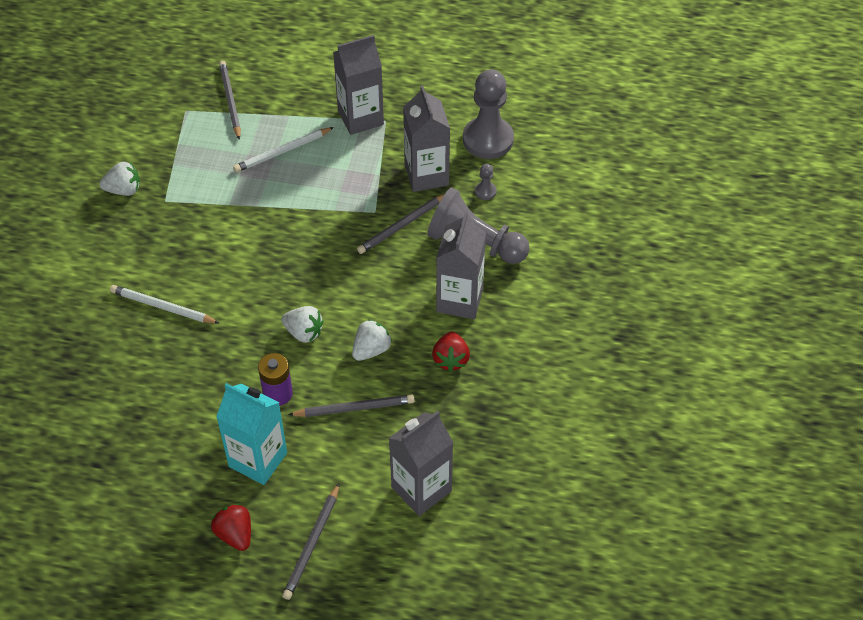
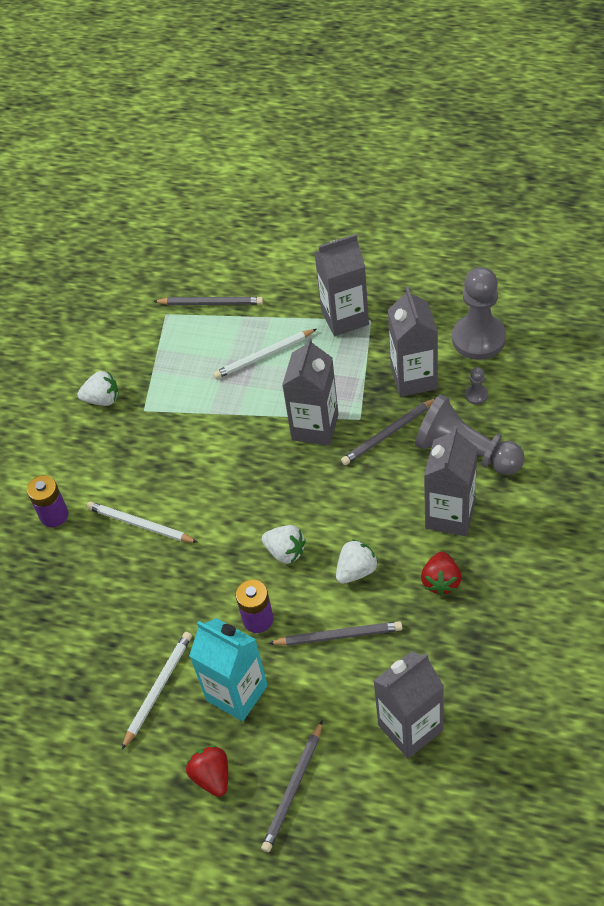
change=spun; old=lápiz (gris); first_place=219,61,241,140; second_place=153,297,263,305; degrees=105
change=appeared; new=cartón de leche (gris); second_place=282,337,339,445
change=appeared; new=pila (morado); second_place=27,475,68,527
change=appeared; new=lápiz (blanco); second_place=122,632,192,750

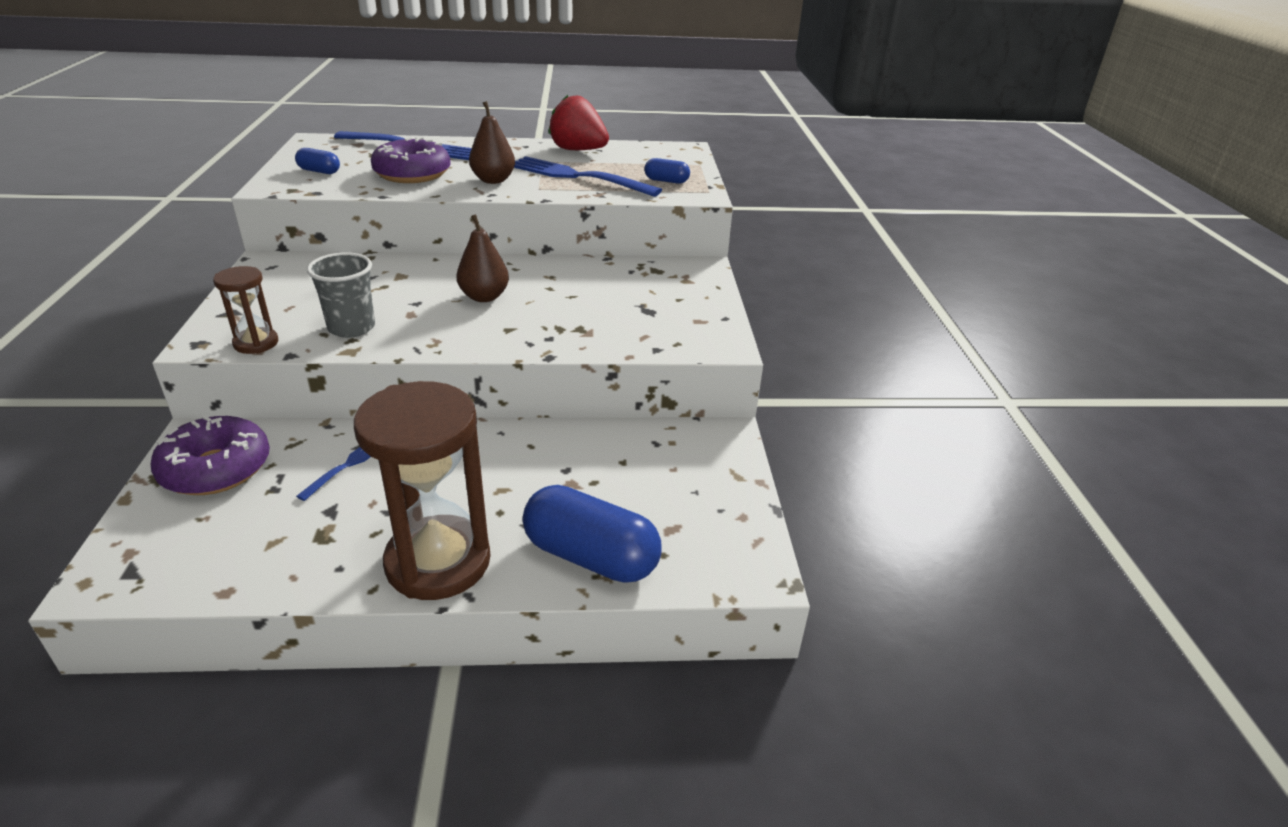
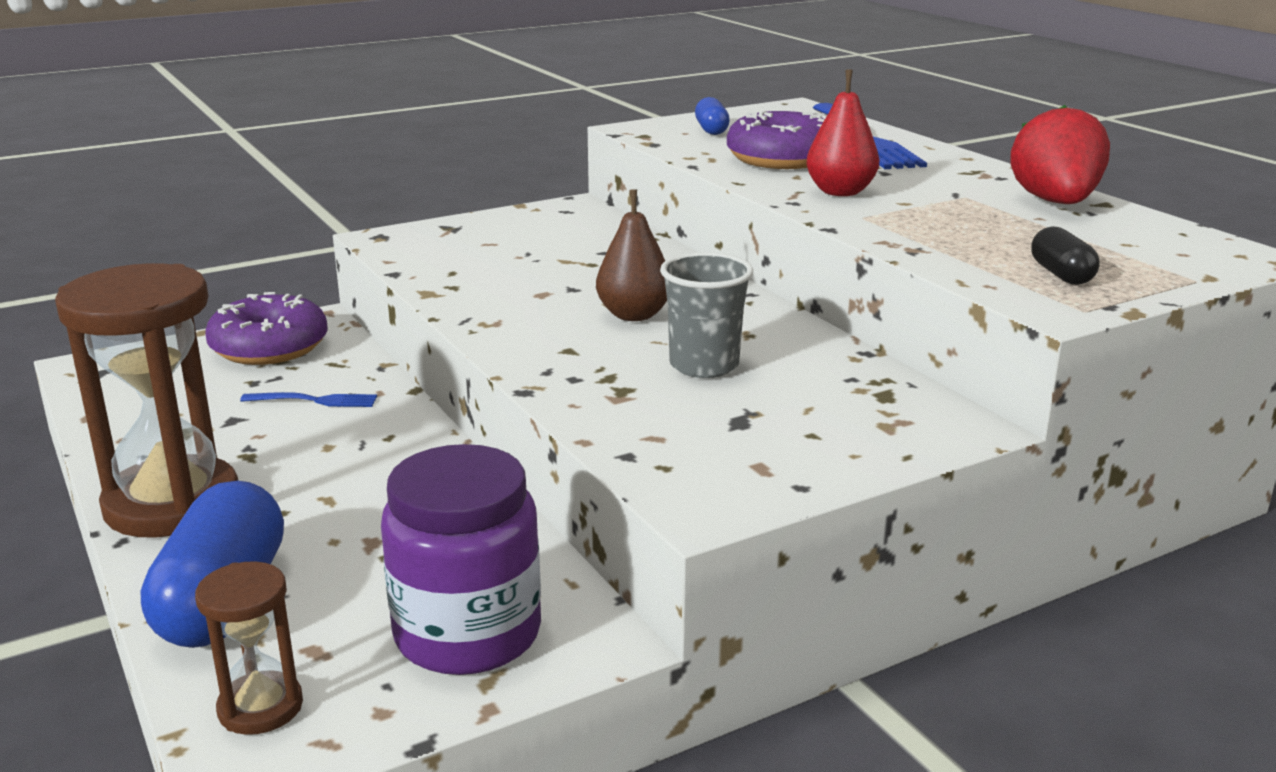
change=colour; old=pera (marrón); new=pera (rojo); first_place=469,101,515,184; second_place=807,69,879,196
change=missing; old=tenedor (azul); first_place=514,156,662,197
change=colour; old=cápsula (azul); new=cápsula (negro); first_place=644,158,690,184; second_place=1031,226,1099,285
change=relocated; old=vaso (gris); first_place=307,252,375,338; second_place=660,252,753,378
change=relocated; old=reloj de arena (marrón); first_place=213,266,278,354; second_place=195,561,303,735
change=appeared; new=tarro (morado); second_place=381,444,541,675

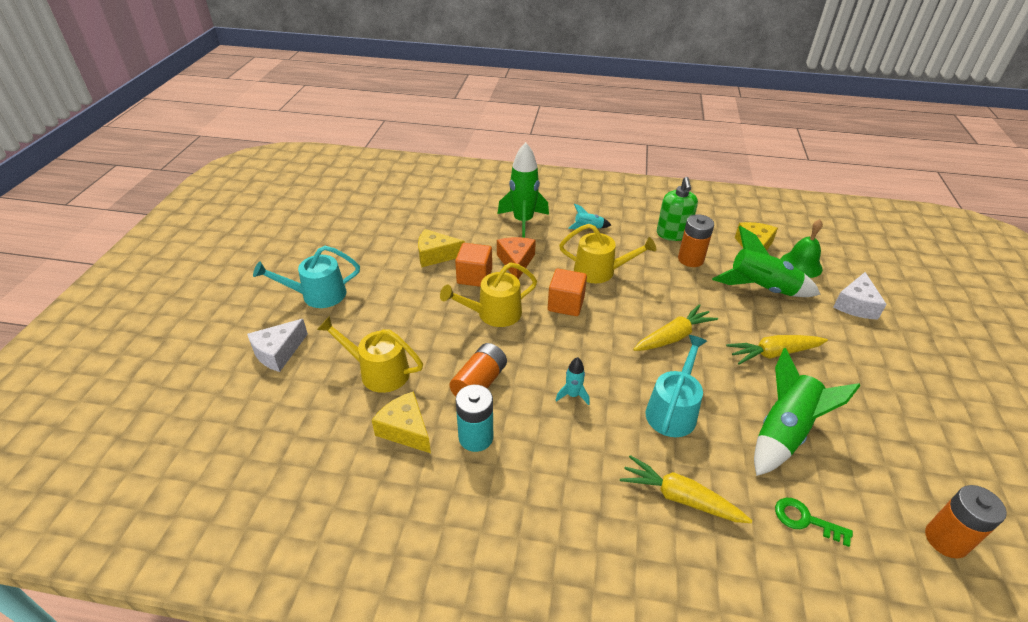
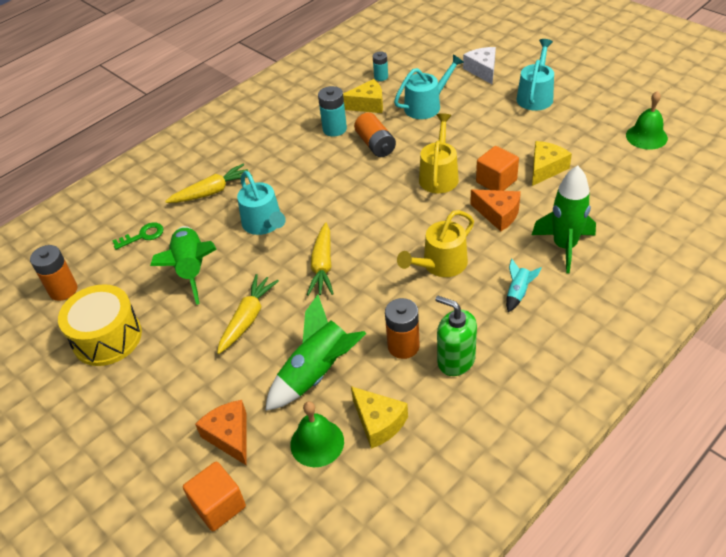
change=relocated; old=cubo (naranja); first_place=548,269,587,316; second_place=183,461,246,531
change=colour; old=queso (blanco); new=queso (naranja); first_place=833,272,887,319; second_place=195,400,247,466
change=colour; old=regadera (amarillo); new=regadera (turquesa); first_place=317,316,423,393; second_place=394,54,464,119
change=missing; old=cohete (turquesa); first_place=555,357,590,405
change=appeared; new=pila (turquesa); second_place=373,51,388,81
change=appeared; new=campana (verde); second_place=626,91,668,150
change=appeared; new=tambor (amarillo); second_place=58,284,142,366

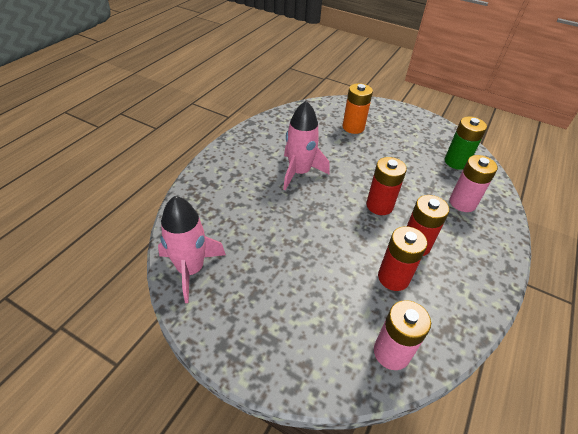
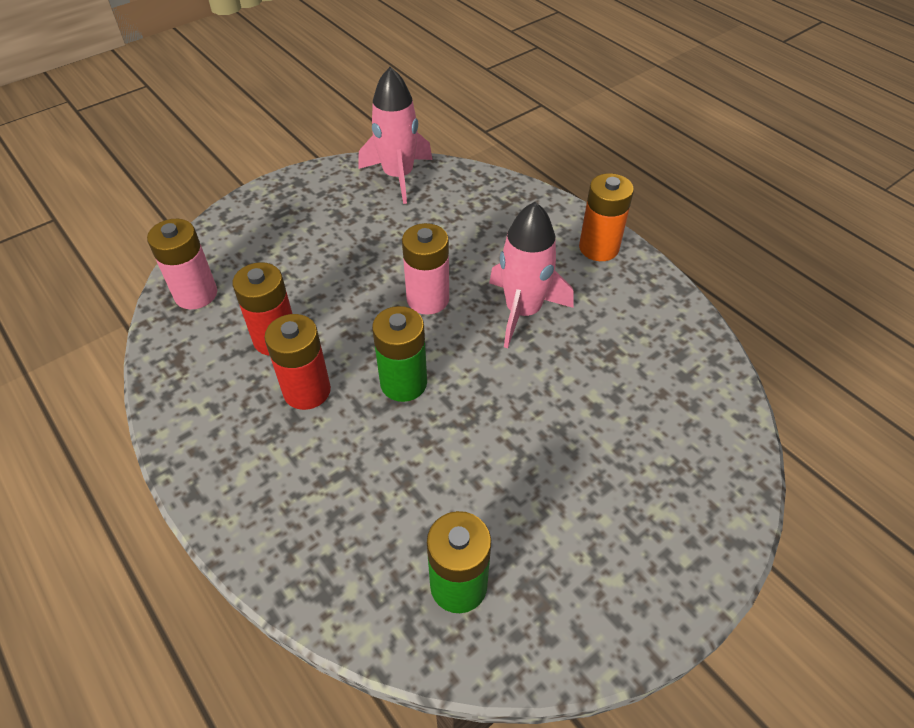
change=relocated; old=pila (naranja); first_place=343,83,373,134; second_place=579,173,634,261
change=relocated; old=pila (rosa); first_place=450,155,498,212; second_place=402,223,449,315
change=colour; old=pila (rojo); new=pila (verde); first_place=366,157,407,215; second_place=372,306,427,402

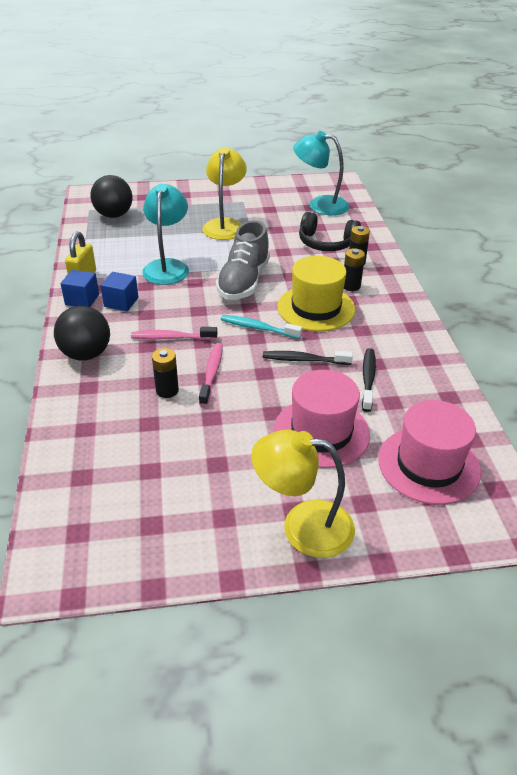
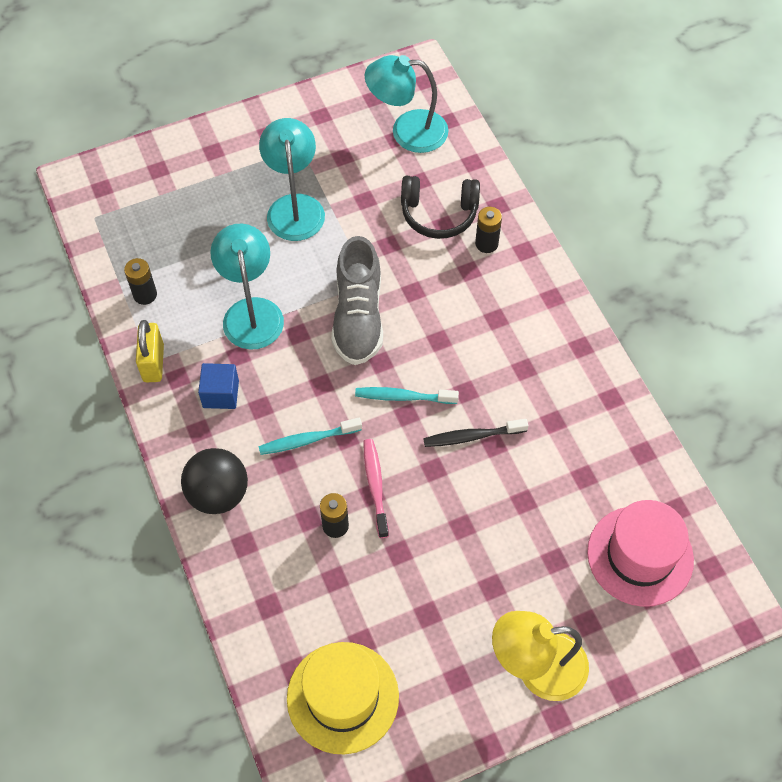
change=colour; old=lámpara (amarillo); new=lámpara (turquesa); first_place=202,147,247,240; second_place=259,118,325,241
change=missing; old=pelota (negro); first_place=90,175,132,218
change=relocated; old=pila (negro); first_place=344,248,365,291; second_place=124,258,157,305
change=relocated; old=sombrero (amarillo); first_place=277,256,355,331; second_place=287,642,399,755
change=missing; old=cubo (azul); first_place=61,270,99,307
change=colour; old=cepillo de dientes (rosa); new=cepillo de dientes (turquesa); first_place=131,327,217,340; second_place=258,418,362,455
change=missing; old=cepillo de dientes (negro); first_place=362,348,376,412
change=missing; old=sombrero (rosa); first_place=273,370,370,468

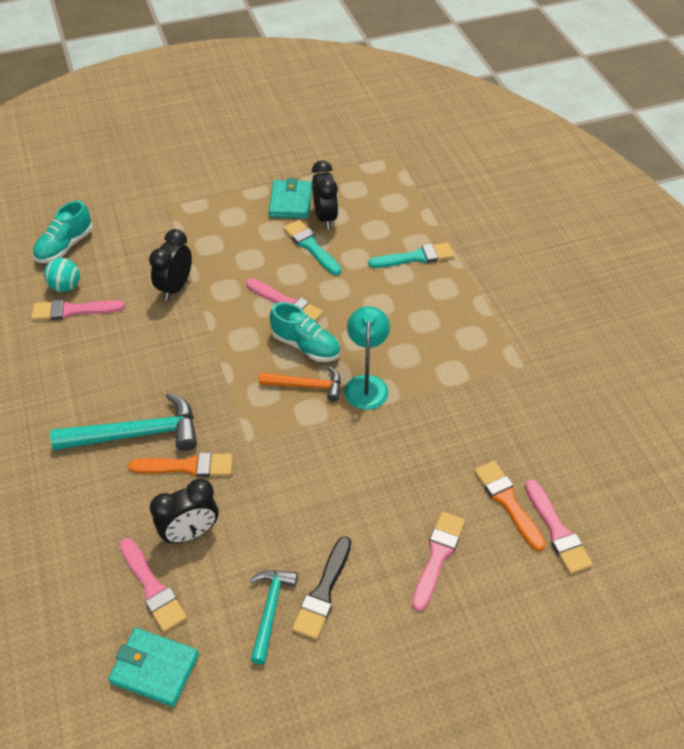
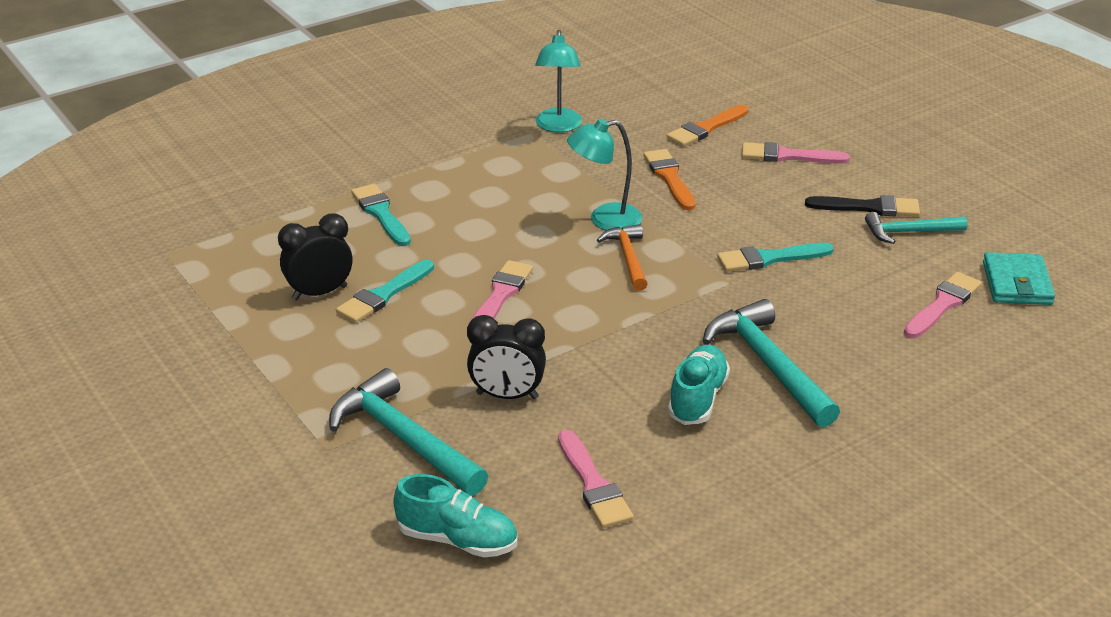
change=missing; old=cartera (turquesa); first_place=269,178,312,219
change=missing; old=pelota (turquesa); first_place=44,258,80,292
change=relocated; old=zapato (turquesa); first_place=270,302,340,362; second_place=668,345,730,425
change=relocated; old=pincel (naranja); first_place=128,452,233,477; second_place=643,149,695,210
change=missing; old=despertador (negro); first_place=150,479,218,544
change=missing; old=pincel (rosa); first_place=525,479,593,574
change=appeared; new=lámpara (turquesa); second_place=535,30,582,132
change=appeared; new=pincel (turquesa); second_place=717,243,834,272
change=appeared; new=martillo (turquesa); second_place=329,368,488,496

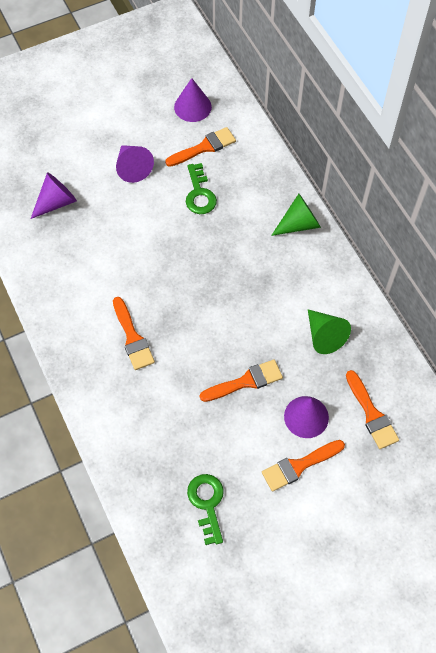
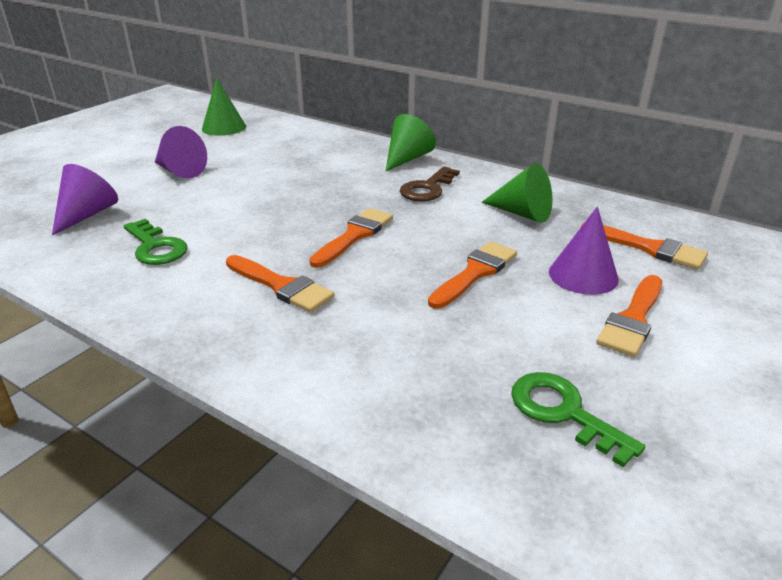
change=colour; old=cono (morado); new=cono (verde); first_place=174,78,212,122; second_place=202,78,246,136
change=relocated; old=pincel (naranja); first_place=165,127,236,167; second_place=309,208,393,268
change=relocated; old=llave (verde); first_place=186,163,217,214; second_place=124,219,188,265
change=appeared; new=llave (marrón); second_place=400,167,460,201

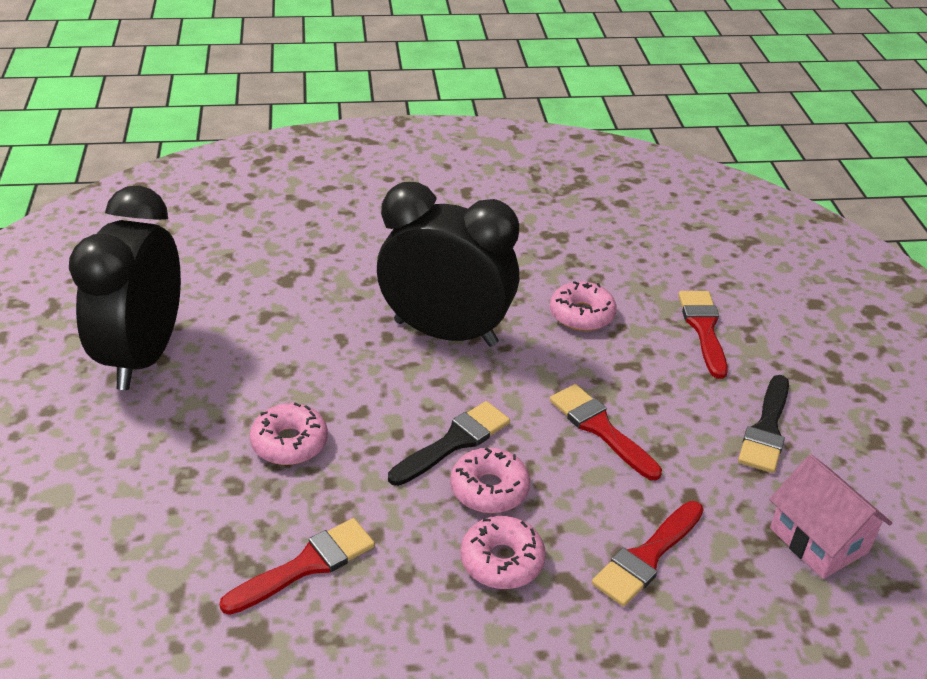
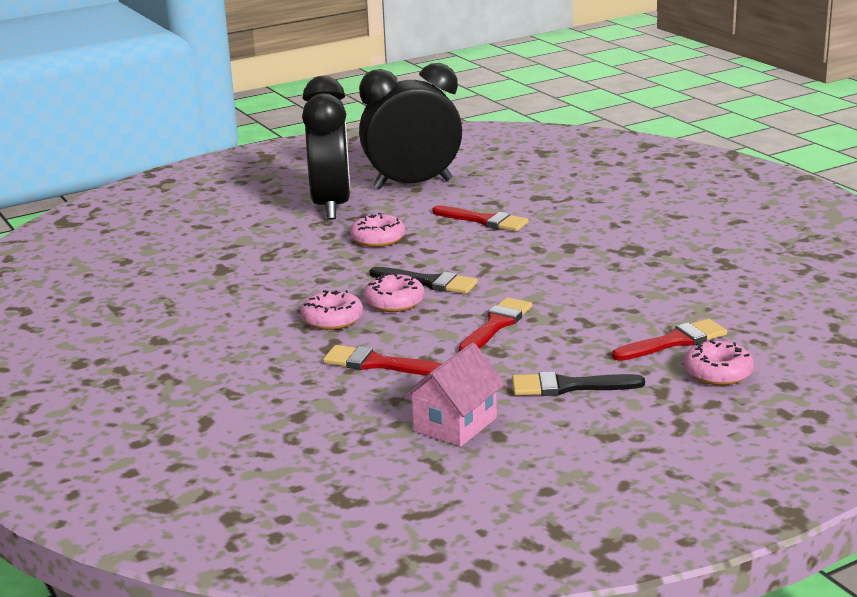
change=relocated; old=despertador (negro); first_place=377,182,519,347; second_place=302,76,351,220
change=relocated; old=rosquilla (rosa); first_place=550,281,617,331; second_place=684,340,754,385
change=relocated; old=pincel (rojo); first_place=219,518,375,615; second_place=432,205,529,231

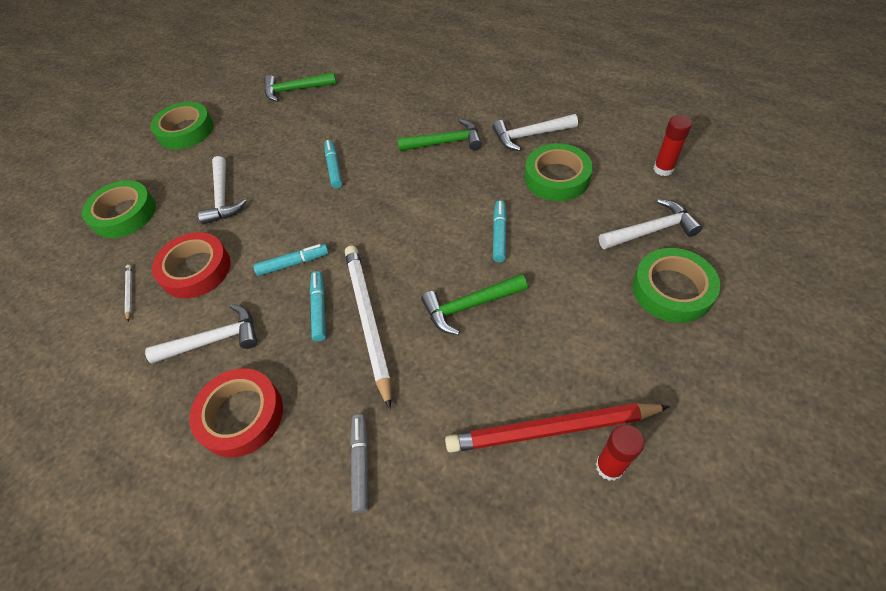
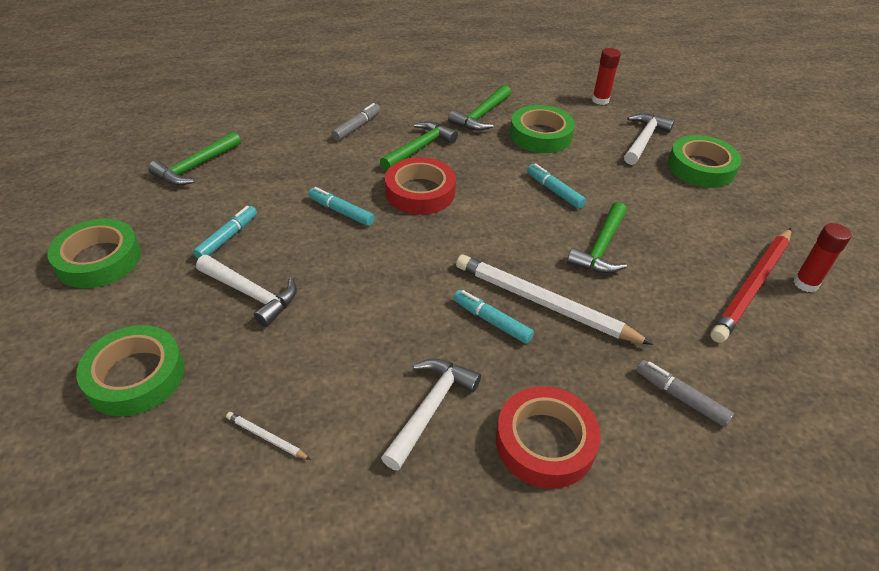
change=colour; old=martillo (blanco); new=martillo (verde); first_place=492,114,578,151; second_place=448,85,511,131
change=relocated; old=cinta adhesiva (rojo); first_place=152,232,231,299; second_place=385,157,456,215
change=relocated; old=rotulador (turquesa); first_place=253,244,329,276; second_place=193,206,257,259
change=appeared; new=rotulador (gris); second_place=331,103,381,141

